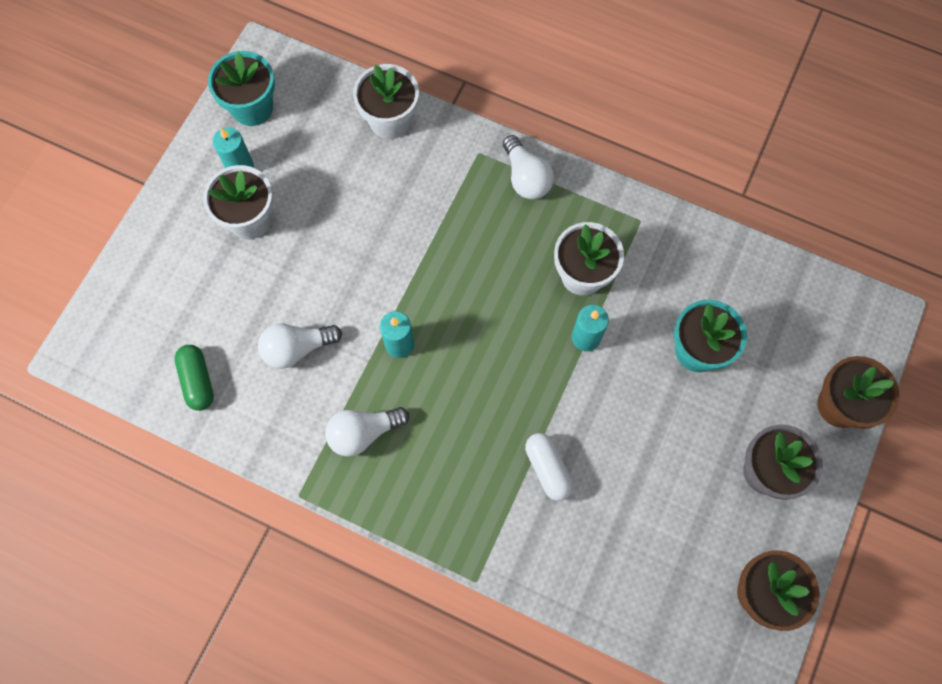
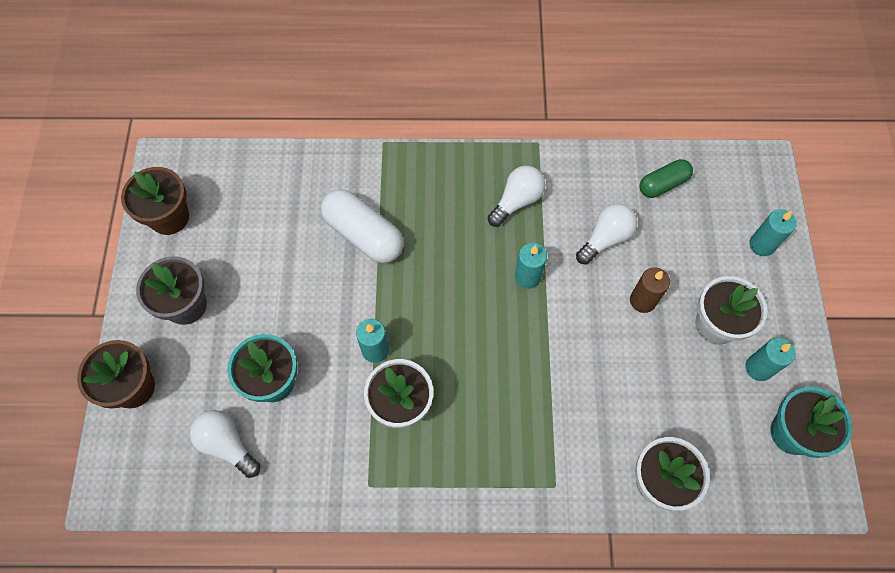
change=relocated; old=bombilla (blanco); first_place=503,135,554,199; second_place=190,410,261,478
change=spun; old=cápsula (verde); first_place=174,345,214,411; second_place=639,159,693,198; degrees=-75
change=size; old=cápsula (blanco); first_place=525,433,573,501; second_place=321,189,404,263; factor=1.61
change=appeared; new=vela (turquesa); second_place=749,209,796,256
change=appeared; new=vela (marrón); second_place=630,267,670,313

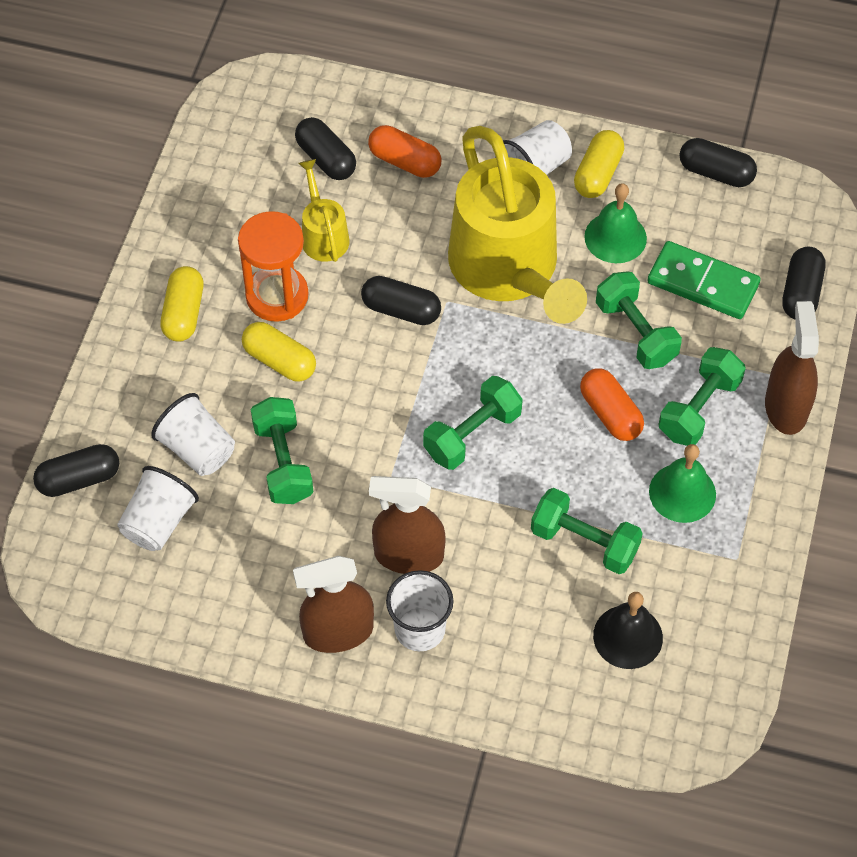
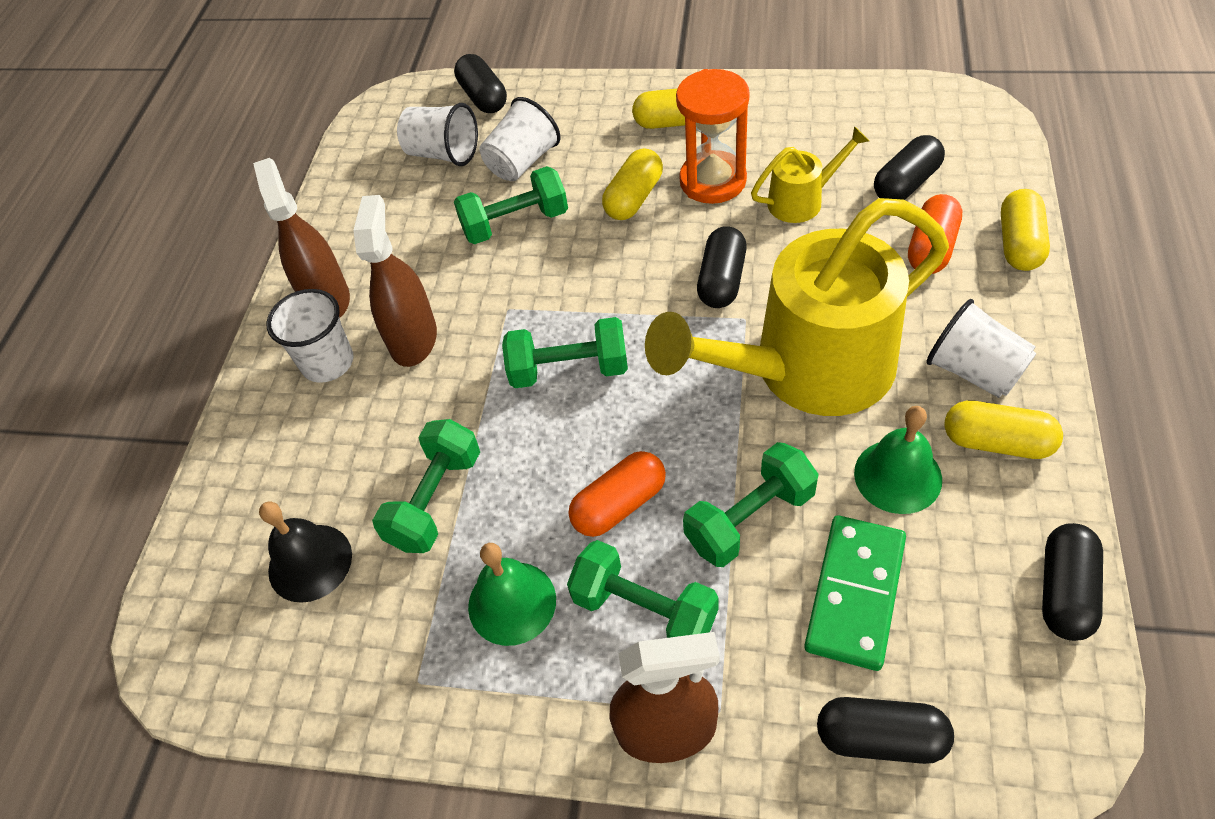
change=spun; old=mancuerna (verde); first_place=423,376,523,470; second_place=502,317,628,388; degrees=-45
change=appeared; new=cápsula (amarillo); second_place=1001,189,1050,271

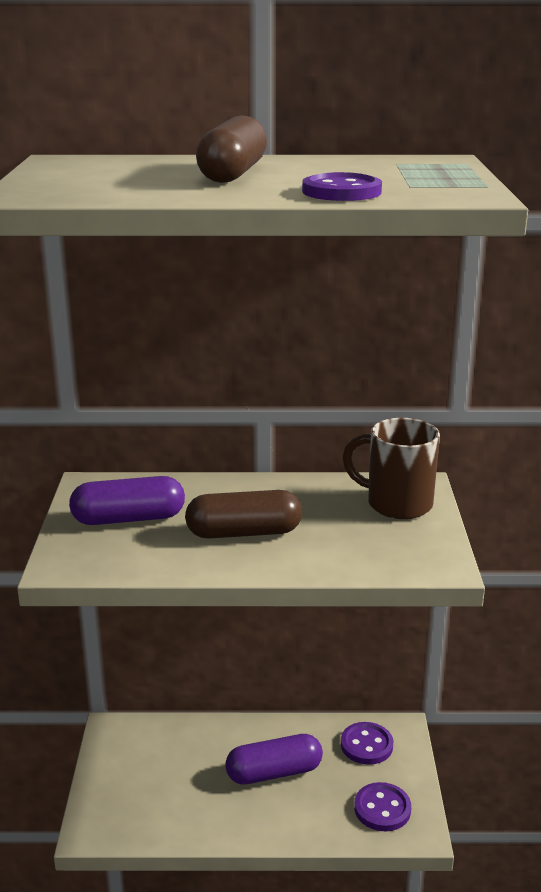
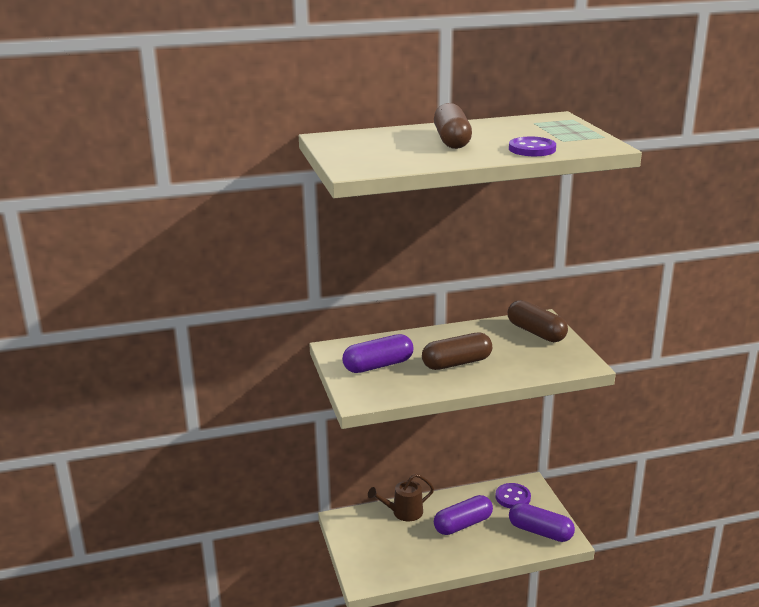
change=exchanged; old=taza (marrón); new=cápsula (marrón); first_place=342,418,440,519; second_place=508,300,568,342
change=exchanged; old=botón (morado); new=cápsula (morado); first_place=354,782,411,831; second_place=509,503,575,542
change=appeared; new=regadera (marrón); second_place=368,474,434,521

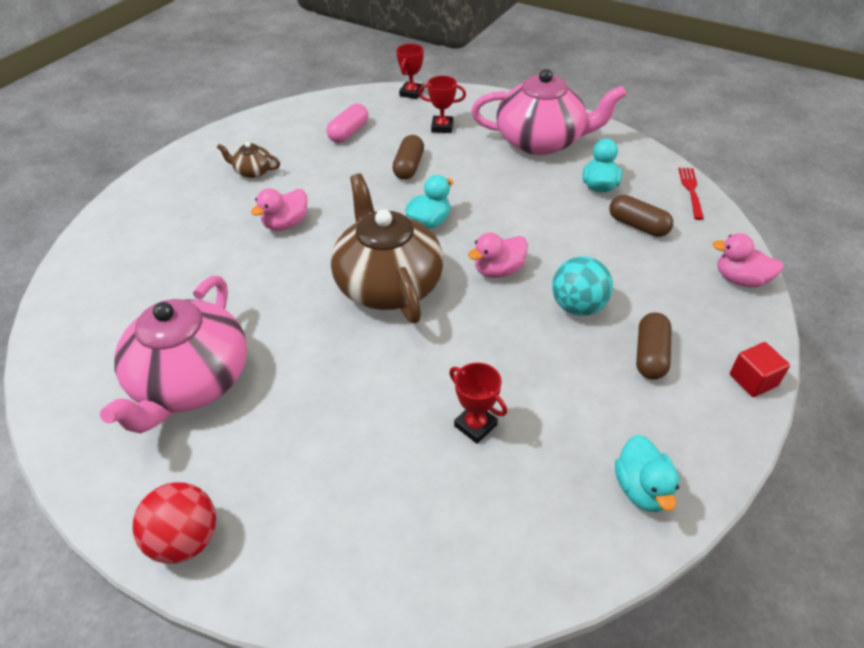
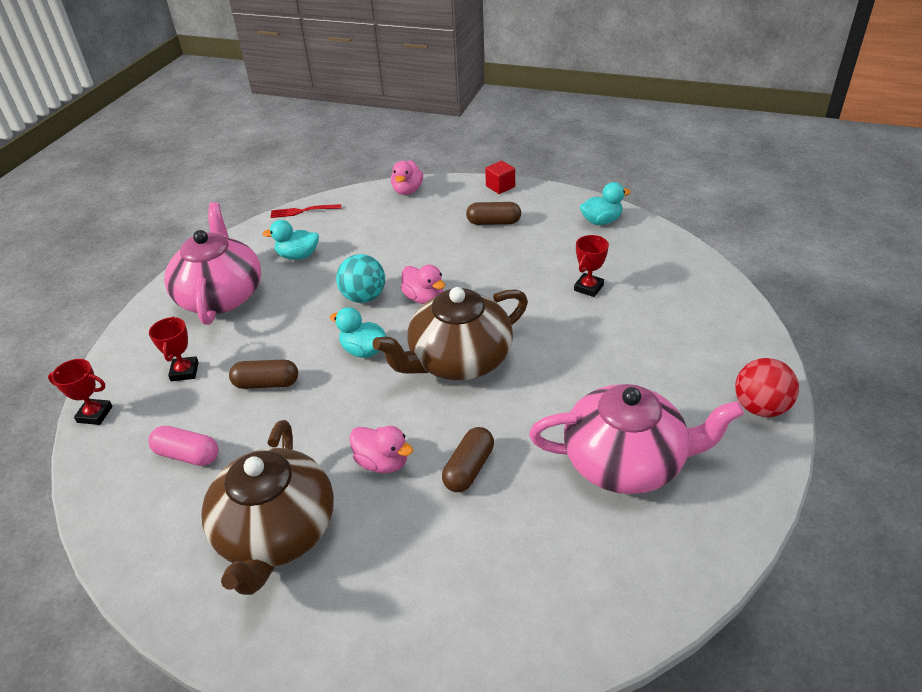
change=size; old=tetera (marrón); first_place=217,142,280,178; second_place=201,420,334,595; factor=2.34
change=relocated; old=cápsula (marrón); first_place=609,195,673,237; second_place=442,427,494,492
change=relocated; old=pelota (turquesa); first_place=552,256,613,316; second_place=336,254,385,303

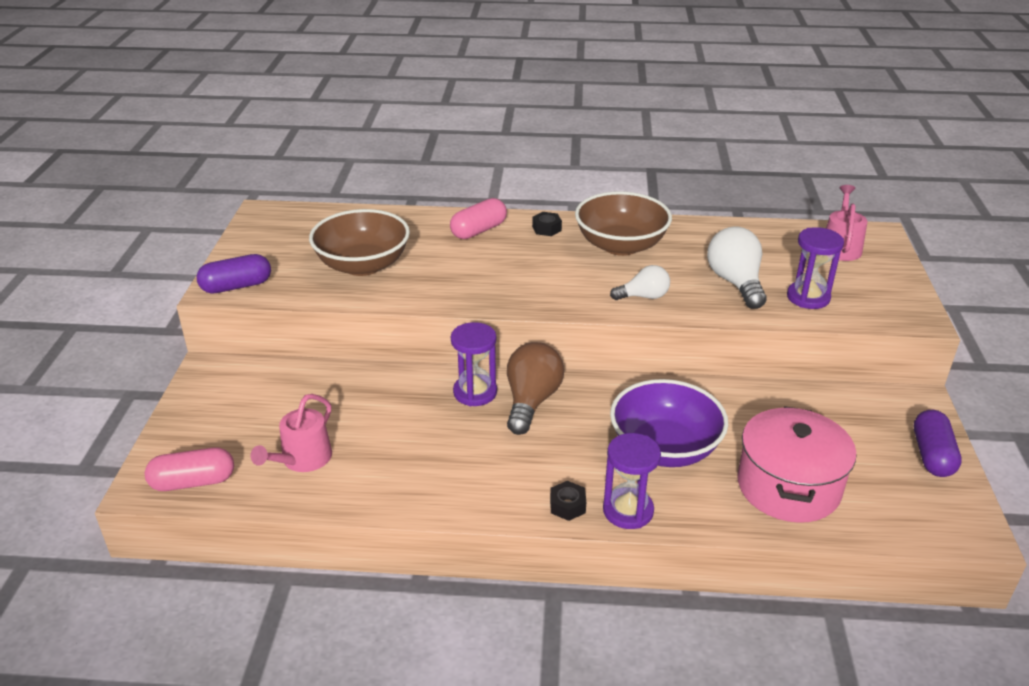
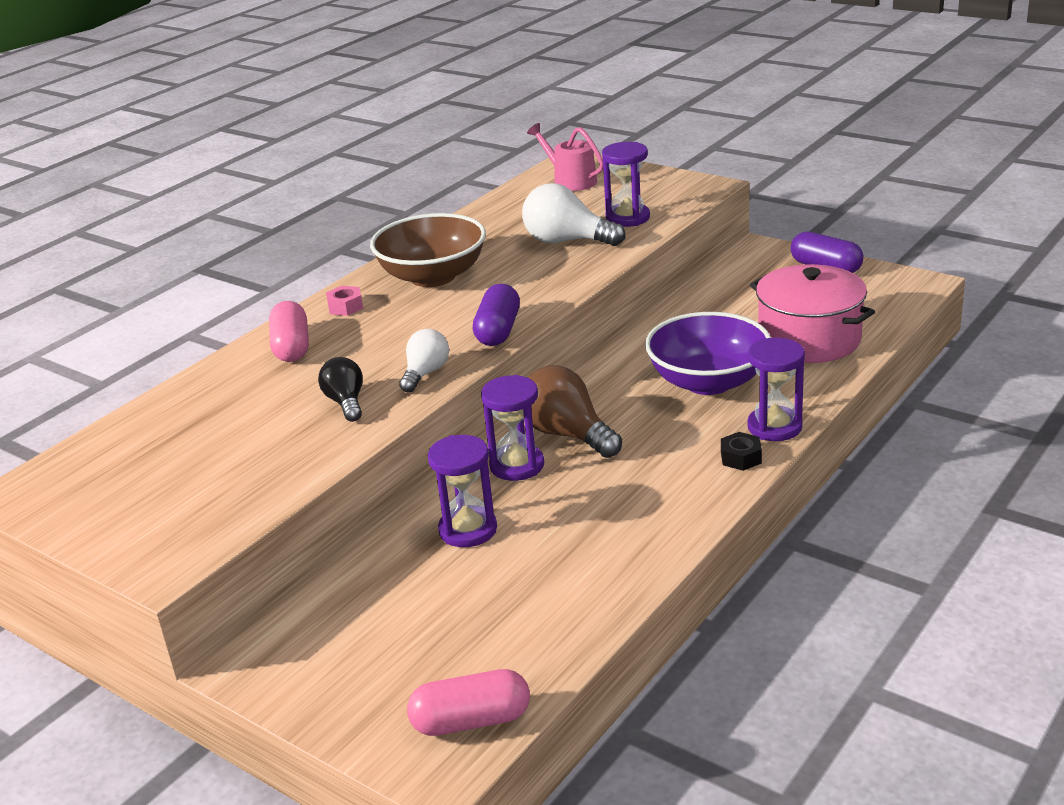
change=missing; old=cuenco (marrón); first_place=309,209,410,276
change=colour; old=tuerca (negro); new=tuerca (rosa); first_place=532,212,562,236; second_place=326,286,363,316
change=relocated; old=cápsula (morado); first_place=196,254,271,294; second_place=473,284,520,346
change=relocated; old=bombilla (blanco); first_place=610,265,670,300; second_place=399,329,449,392
change=missing; old=regadera (rosa); first_place=251,394,332,472
change=spun; old=cápsula (rosa); first_place=145,447,234,491; second_place=407,669,530,736; degrees=60
change=appeared; new=bombilla (negro); second_place=318,357,363,422
change=appeared; new=reloj de arena (morado); second_place=428,435,497,547

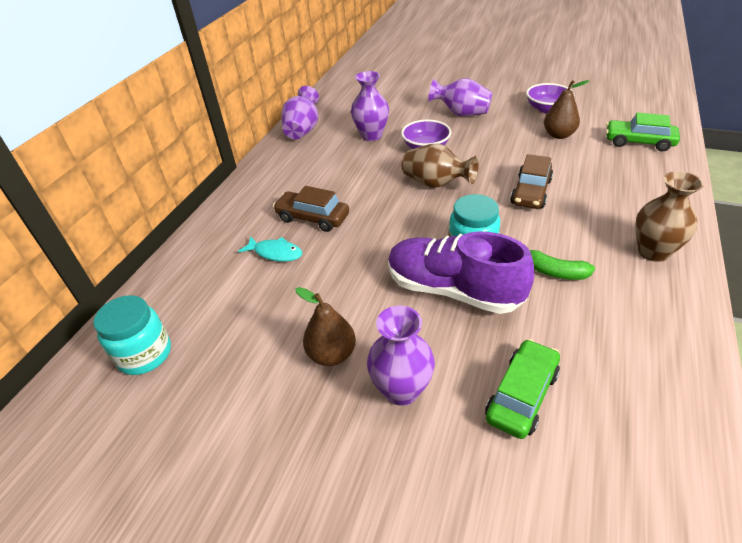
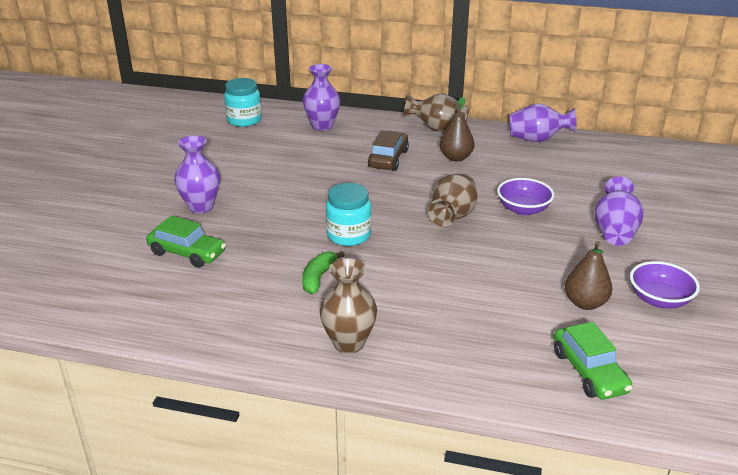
change=relocated; old=florero (morado); first_place=351,71,389,141; second_place=303,64,340,131
change=spun; old=coche (verde); first_place=606,113,680,151; second_place=554,322,633,400; degrees=150
change=missing; old=coche (marrón); first_place=510,154,553,209
change=missing; old=zapato (morado); first_place=388,231,534,314
change=missing; old=pez (turquesa); first_place=238,236,302,262
change=relocated; old=pera (marrón); first_place=295,287,356,366; second_place=440,97,474,161
change=appeared; new=florero (marrón); second_place=403,94,469,132

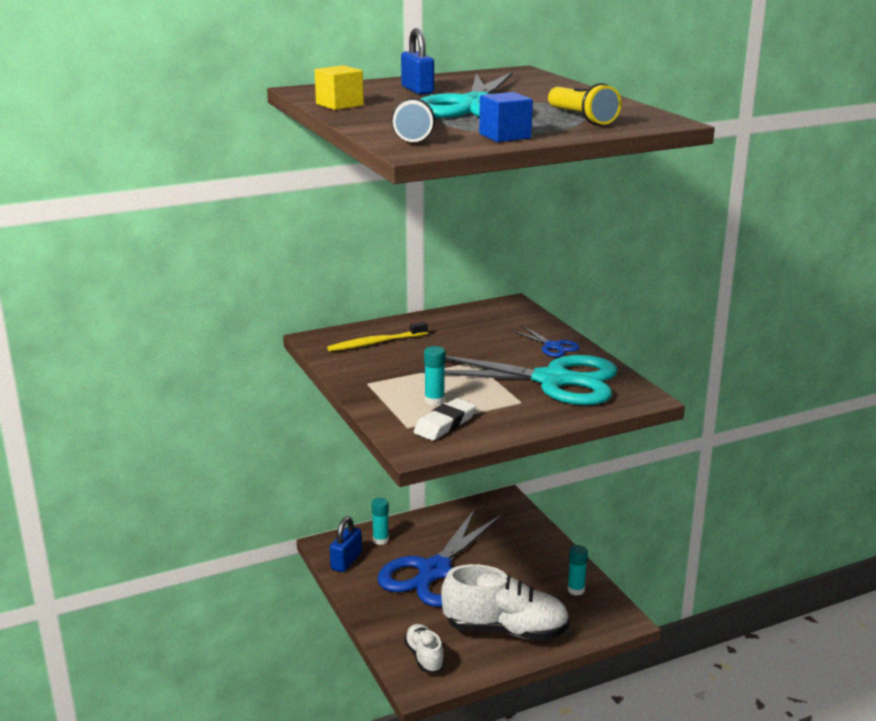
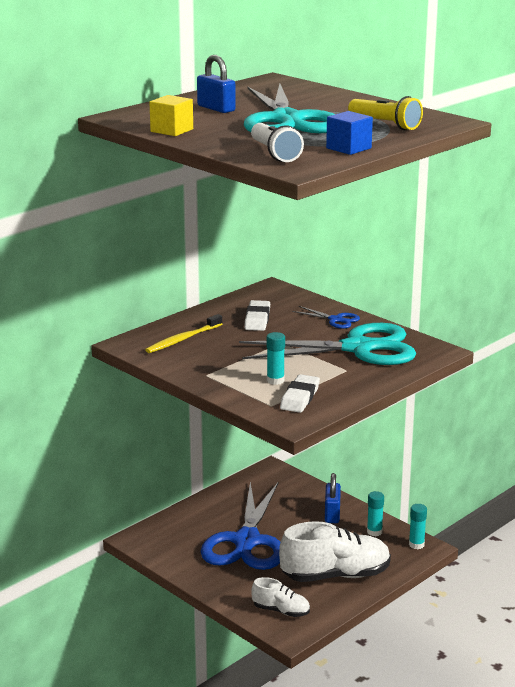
change=relocated; old=barra de pegamento (turquesa); first_place=371,498,389,545; second_place=409,504,427,549
change=relocated; old=candado (azul); first_place=330,516,362,572; second_place=325,473,341,523
change=spun; old=zapato (blanco); first_place=404,624,445,673; second_place=251,577,310,617; degrees=150
change=appeared; new=goma de borrar (blanco); second_place=244,300,270,331

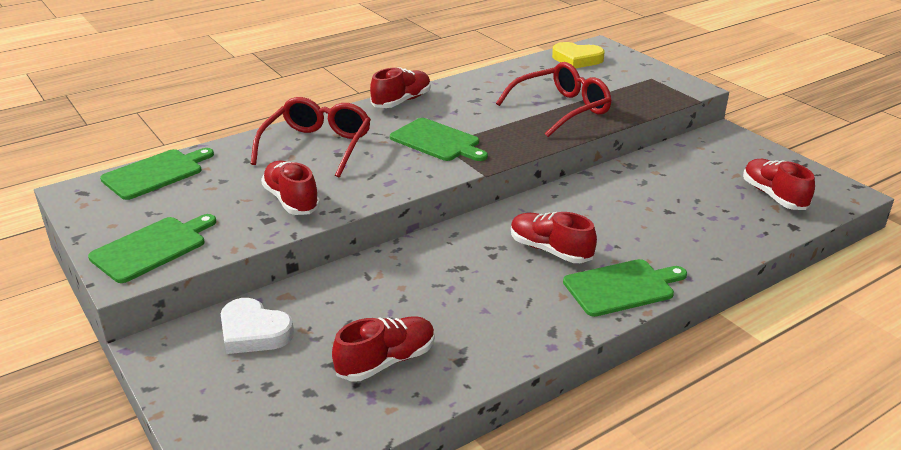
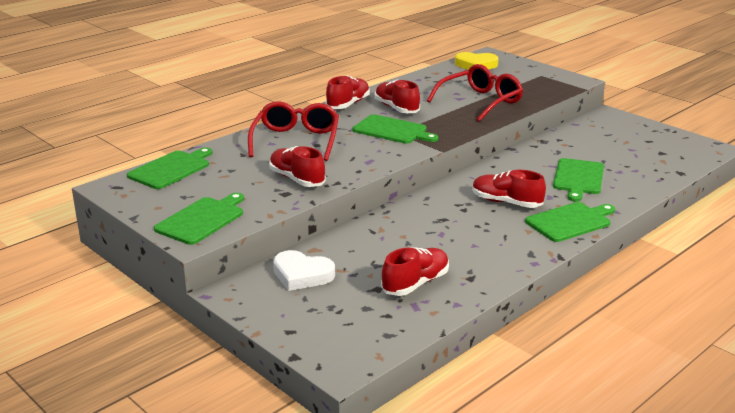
change=relocated; old=zapato (rojo); first_place=743,159,815,210; second_place=375,80,420,113
change=appeared; new=tabla de cortar (verde); second_place=553,158,604,202

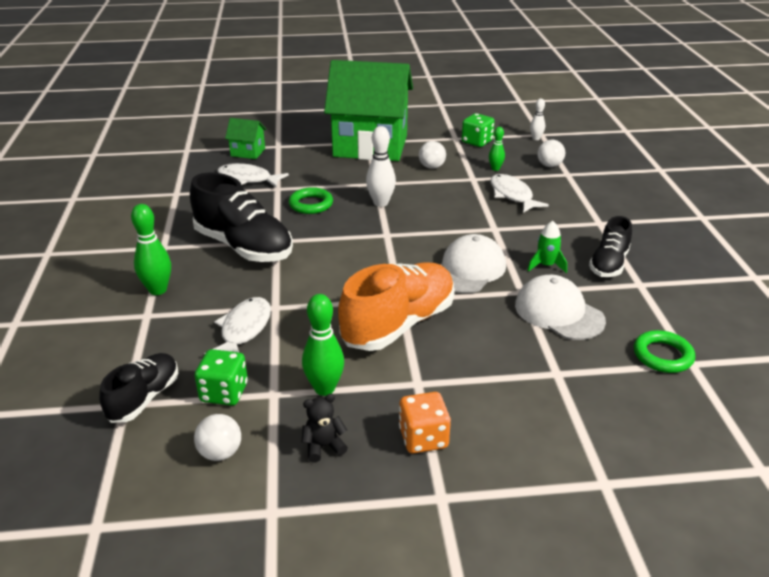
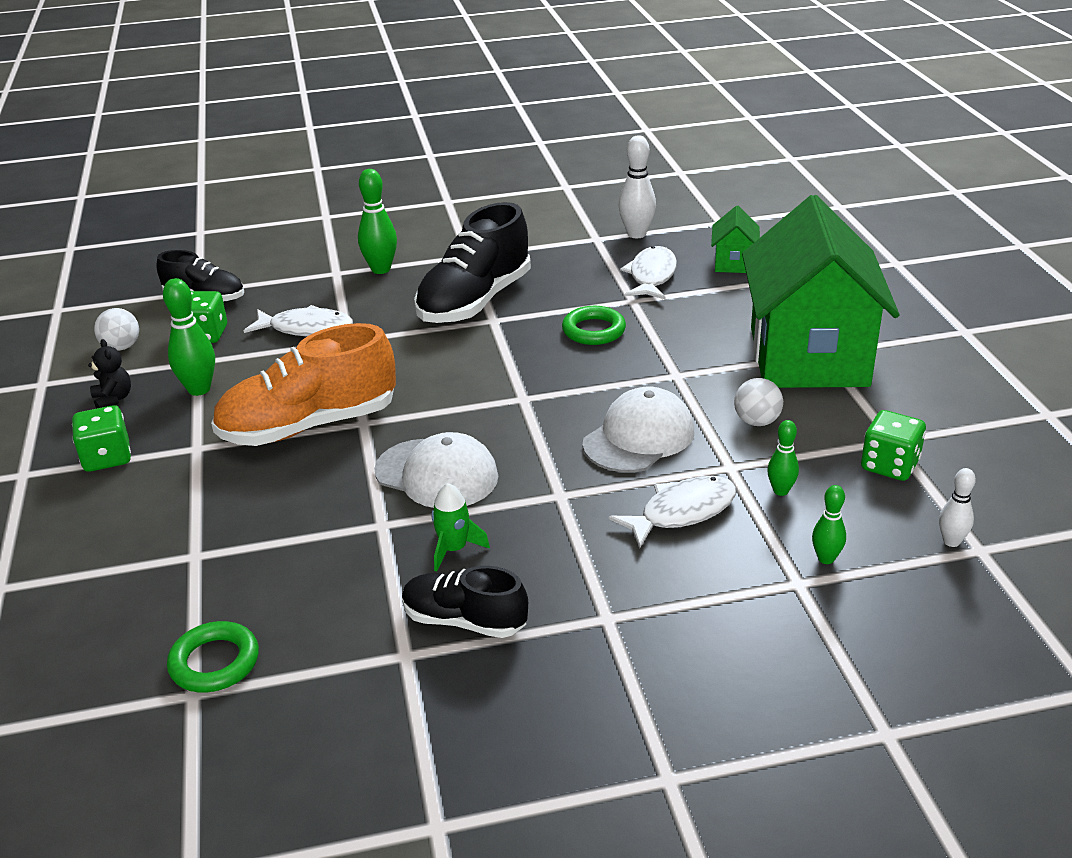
change=relocated; old=bolo (blanco); first_place=366,126,396,207; second_place=618,135,656,238
change=exchanged; old=pelota (blanco); new=bolo (verde); first_place=537,140,565,167; second_place=812,485,846,564
change=spun; old=zapato (naranja); first_place=338,262,455,351; second_place=211,323,396,446; degrees=120
change=relocated; old=gorra (blanco); first_place=515,275,606,340; second_place=583,387,695,472
change=colour; old=dado (naranja); new=dado (verde); first_place=399,392,451,453; second_place=72,405,131,472

